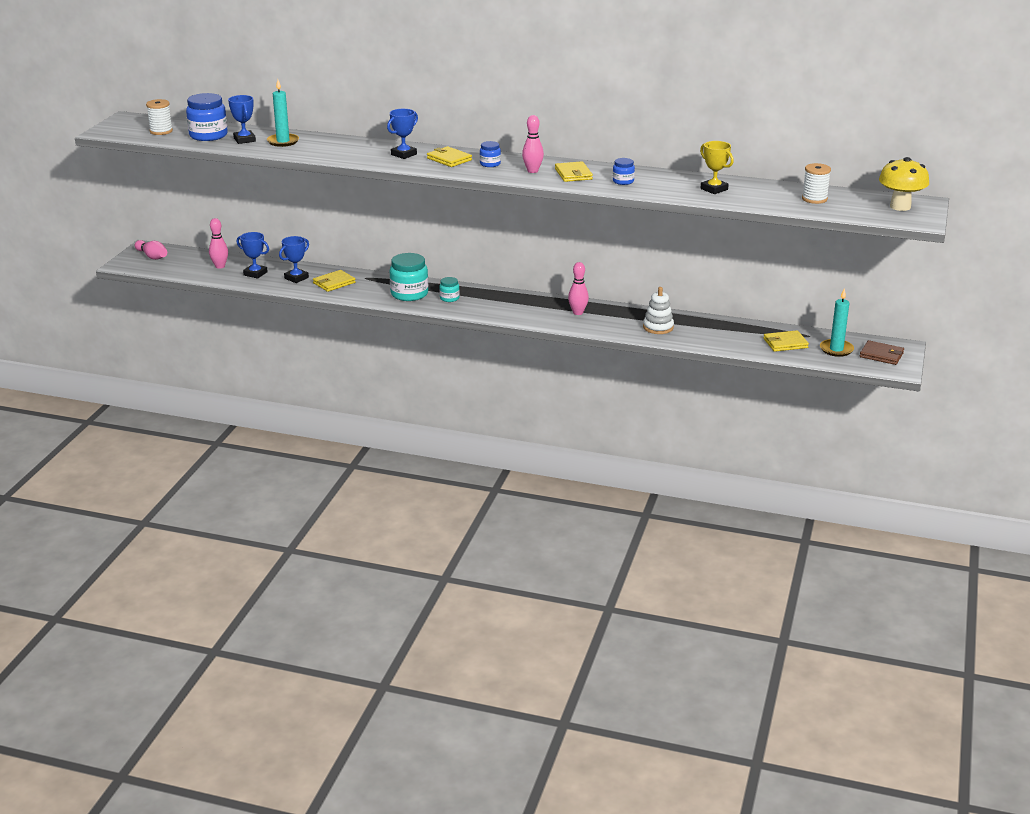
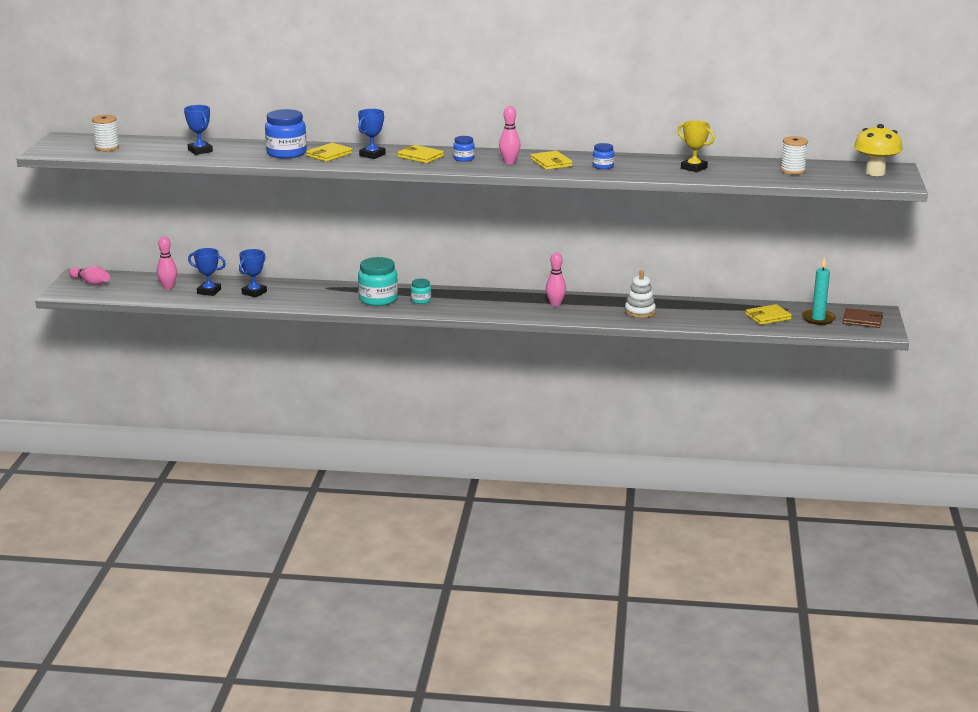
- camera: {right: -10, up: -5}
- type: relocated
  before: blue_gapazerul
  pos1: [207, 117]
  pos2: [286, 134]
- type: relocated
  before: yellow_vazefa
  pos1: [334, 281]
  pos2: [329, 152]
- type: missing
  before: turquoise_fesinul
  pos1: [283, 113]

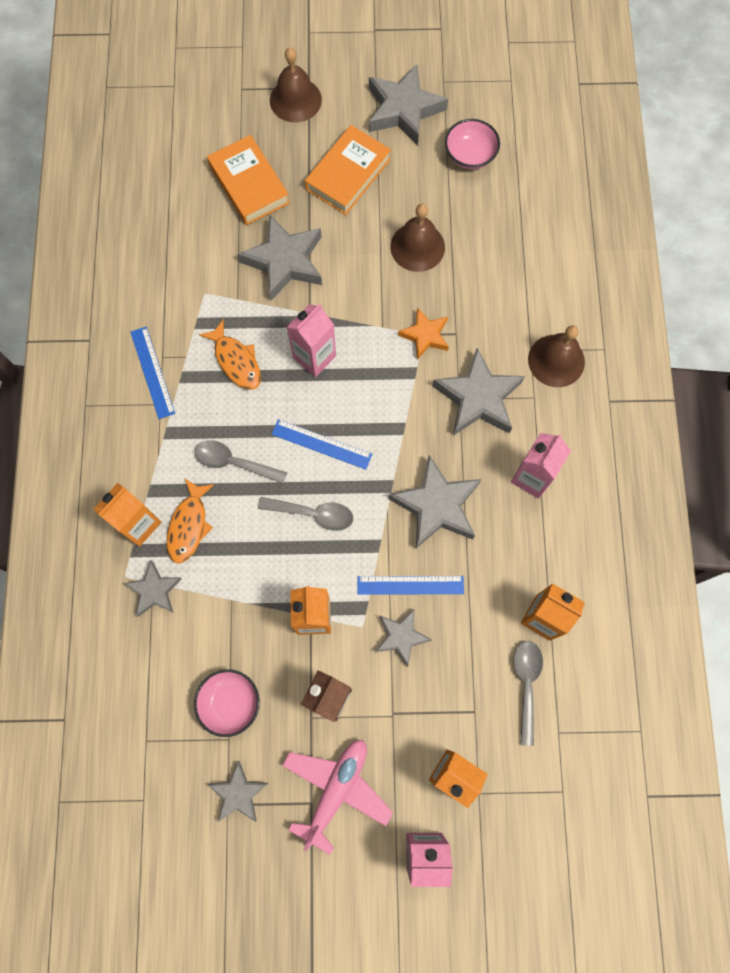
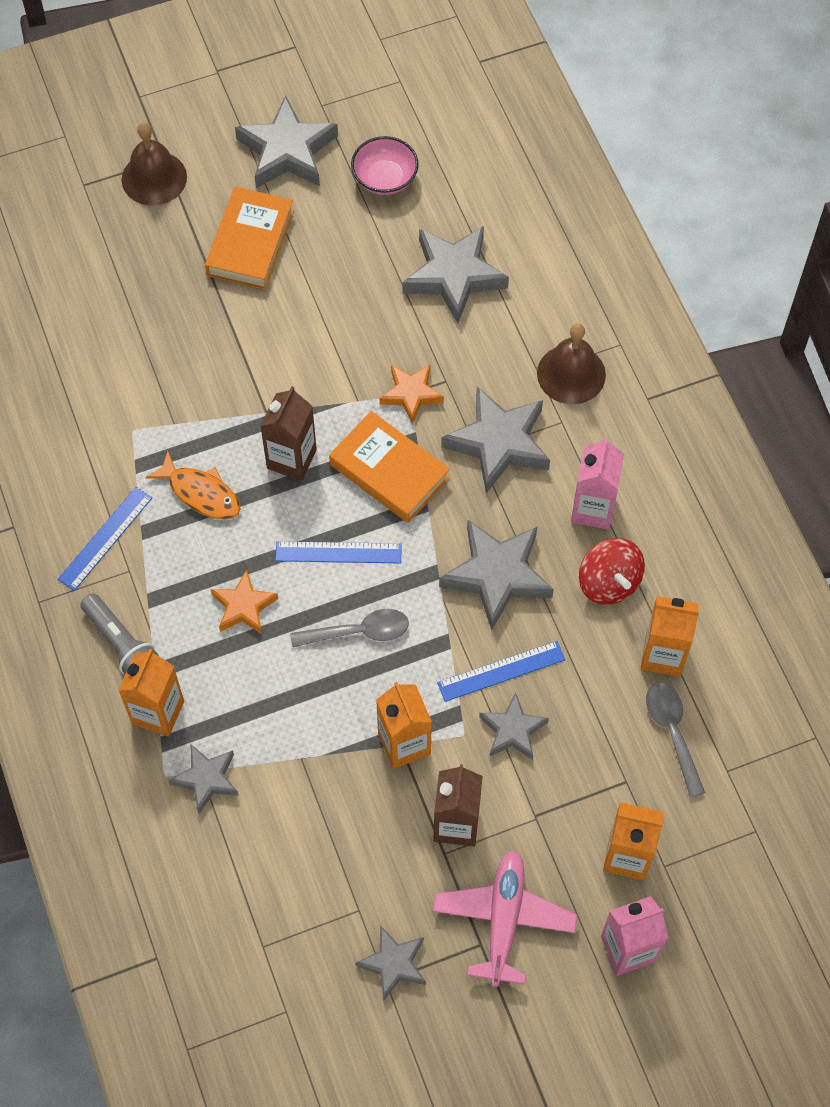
- camera: {right: -20, up: -10}
- type: spun
  before: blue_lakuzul
  pos1: [152, 373]
  pos2: [105, 539]
  turn: 75
- type: appeared
  after: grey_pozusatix
  pos2: [119, 633]
- type: exchanged
  before: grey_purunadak
  after: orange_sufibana
  pos1: [241, 462]
  pos2: [244, 601]
- type: colour
  before: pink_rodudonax
  after: brown_rodudonax
  pos1: [311, 340]
  pos2: [288, 433]
- type: relocated
  before: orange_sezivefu
  pos1: [248, 180]
  pos2: [389, 467]
- type: relocated
  before: grey_sufibana
  pos1: [280, 258]
  pos2: [455, 274]
- type: appeared
  after: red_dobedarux
  pos2: [612, 571]
- type: missing
  before: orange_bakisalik
  pos1: [190, 521]
- type: missing
  before: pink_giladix
  pos1: [227, 703]
- type: missing
  before: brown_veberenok
  pos1: [417, 238]

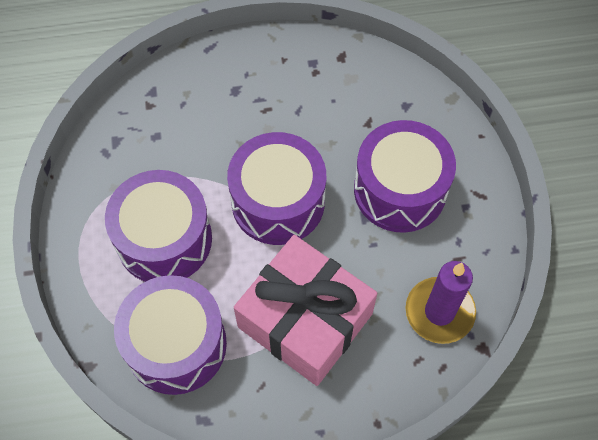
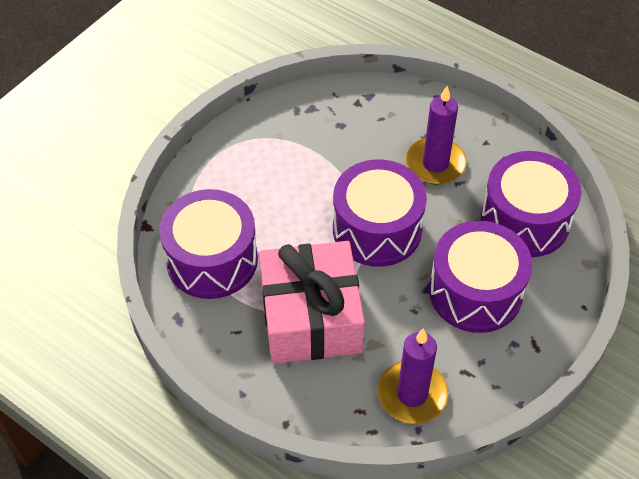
- camera: {right: 45, up: -10}
- type: appeared
  after: purple_fesinul
  pos2: [436, 135]
- type: relocated
  before: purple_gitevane
  pos1: [158, 226]
  pos2: [531, 204]

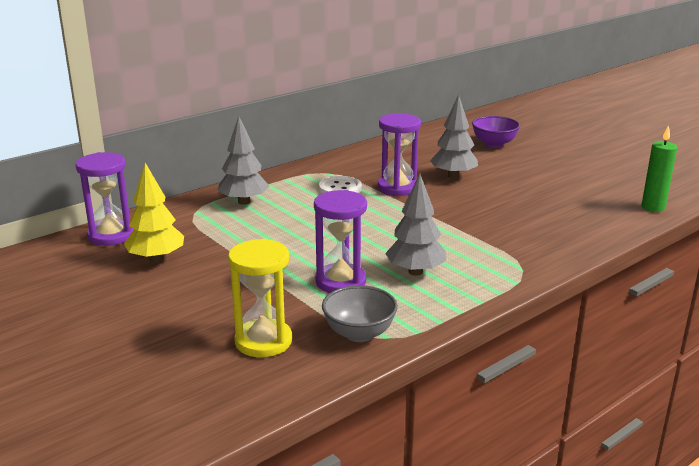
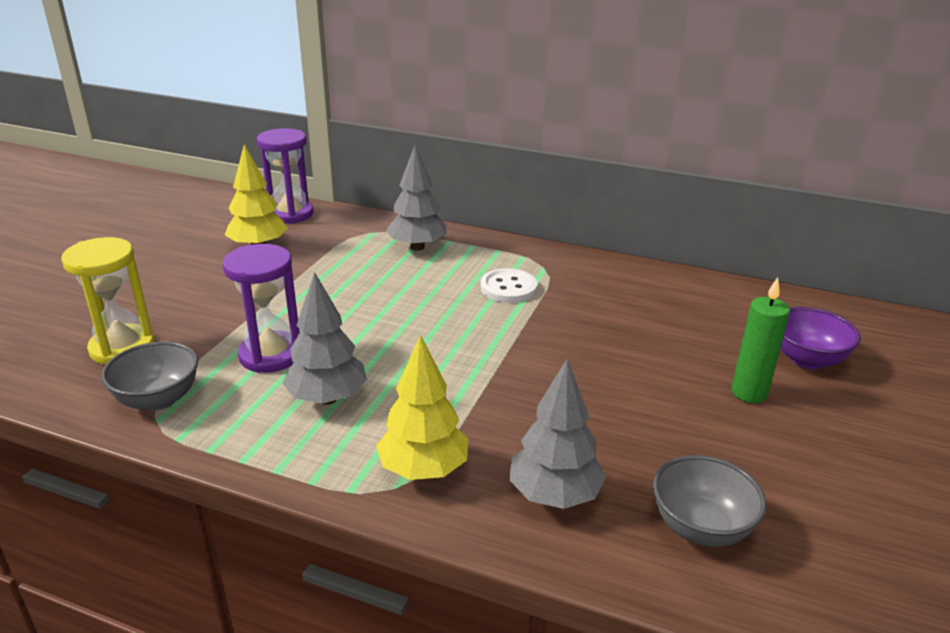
- camera: {right: 60, up: 5}
- type: appeared
  after: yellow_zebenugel
  pos2: [422, 407]
- type: relocated
  before: grey_zebenugel
  pos1: [454, 137]
  pos2: [557, 433]
- type: appeared
  after: grey_giladix
  pos2: [709, 501]
- type: relocated
  before: green_fesinul
  pos1: [659, 168]
  pos2: [760, 340]
- type: missing
  before: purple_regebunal
  pos1: [399, 154]

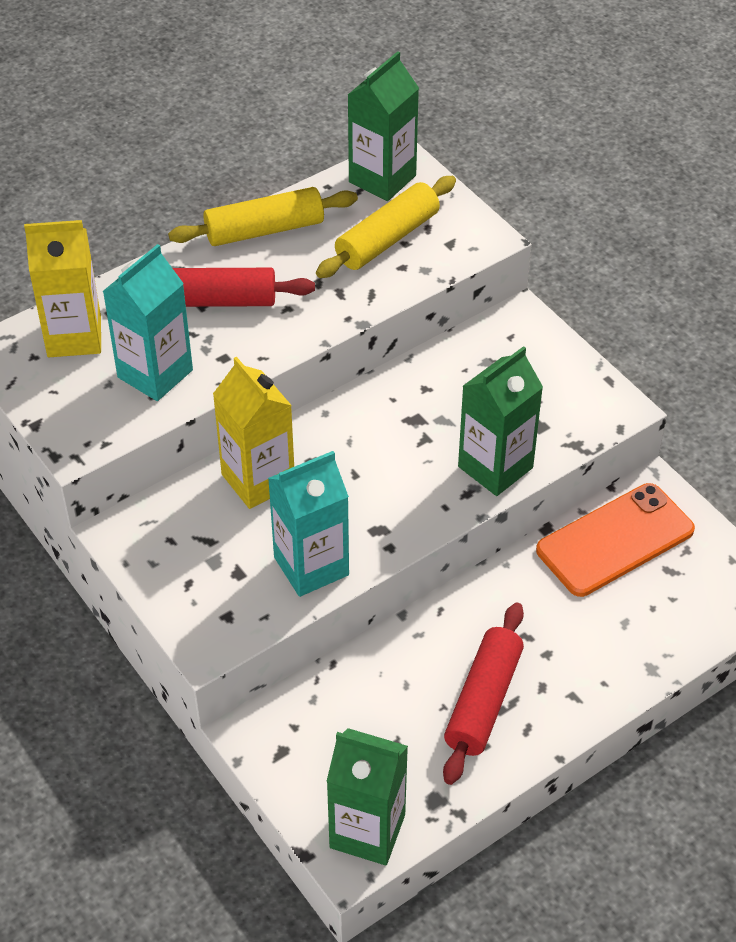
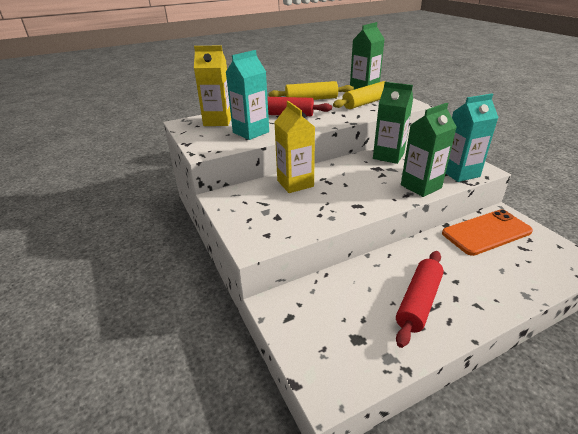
- camera: {right: 10, up: -15}
- type: relocated
  before: green_rodudonax
  pos1: [367, 796]
  pos2: [393, 123]
- type: relocated
  before: turquoise_rodudonax
  pos1: [308, 524]
  pos2: [472, 138]

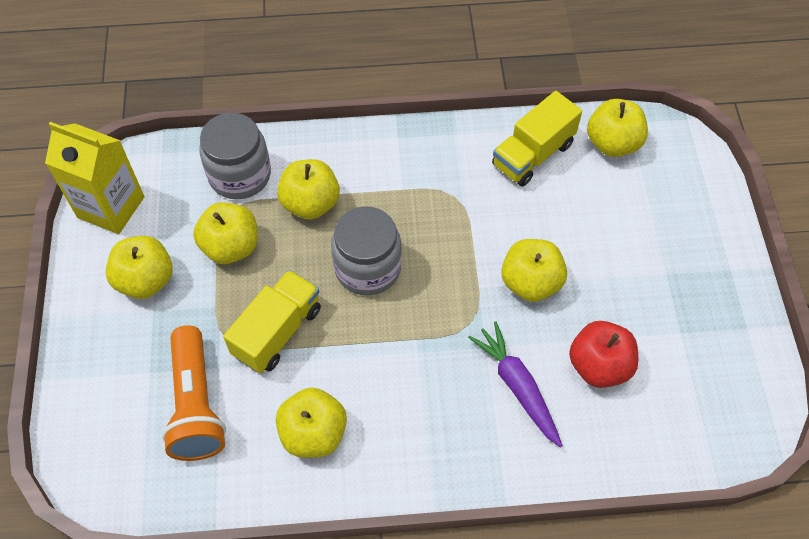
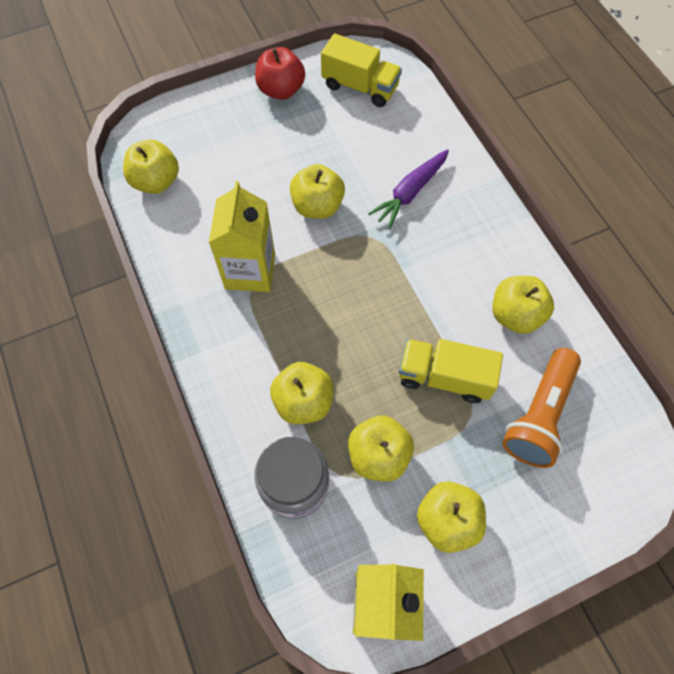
- camera: {right: -110, up: 5}
- type: appeared
  after: yellow_rodudonax
  pos2: [242, 236]
- type: relocated
  before: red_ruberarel
  pos1: [603, 354]
  pos2: [280, 73]
- type: relocated
  before: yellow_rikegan
  pos1: [537, 139]
  pos2: [361, 70]
- type: spun
  before: orange_pozusatix
  pos1: [194, 393]
  pos2: [541, 408]
  turn: 150
- type: missing
  before: grey_gapazerul
  pos1: [366, 251]

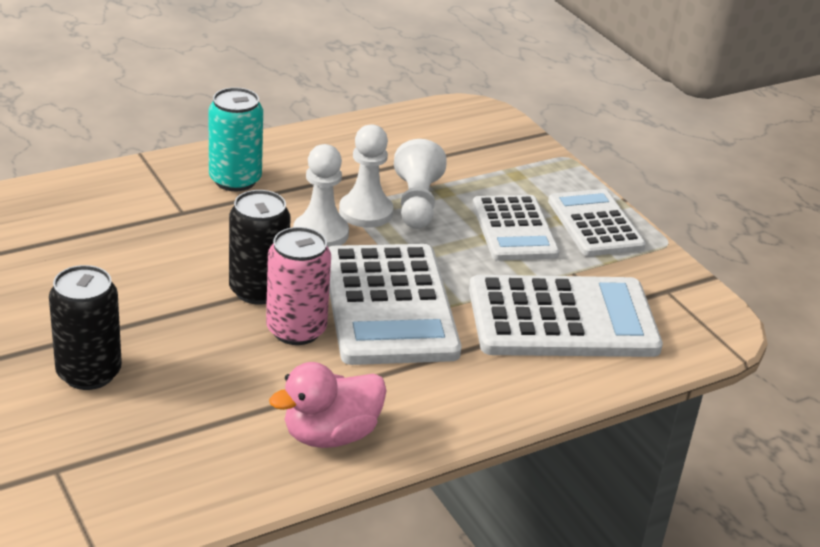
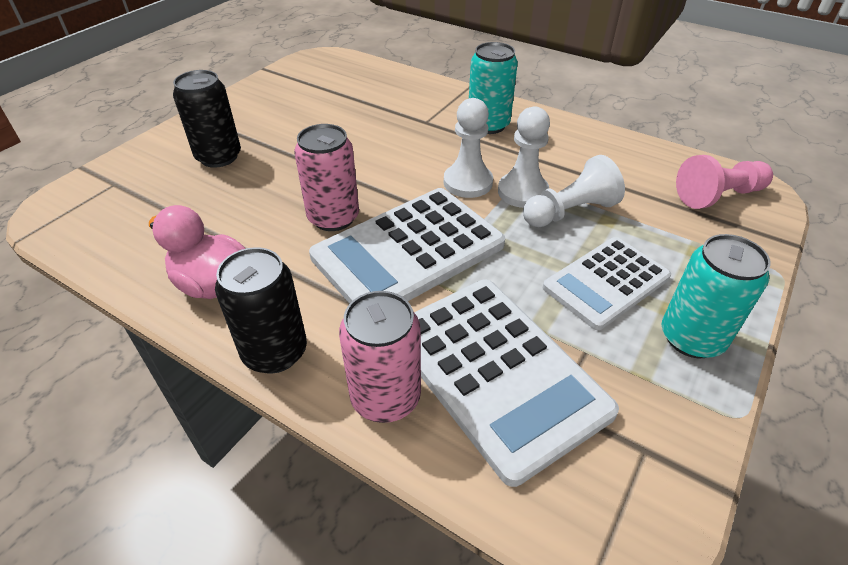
- camera: {right: 65, up: 10}
- type: relocated
  before: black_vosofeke
  pos1: [260, 247]
  pos2: [261, 310]
- type: appeared
  after: pink_vosofeke
  pos2: [380, 357]
- type: exchanged
  before: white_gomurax
  after: turquoise_vosofeke
  pos1: [597, 222]
  pos2: [716, 296]
- type: appeared
  after: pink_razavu
  pos2: [724, 182]

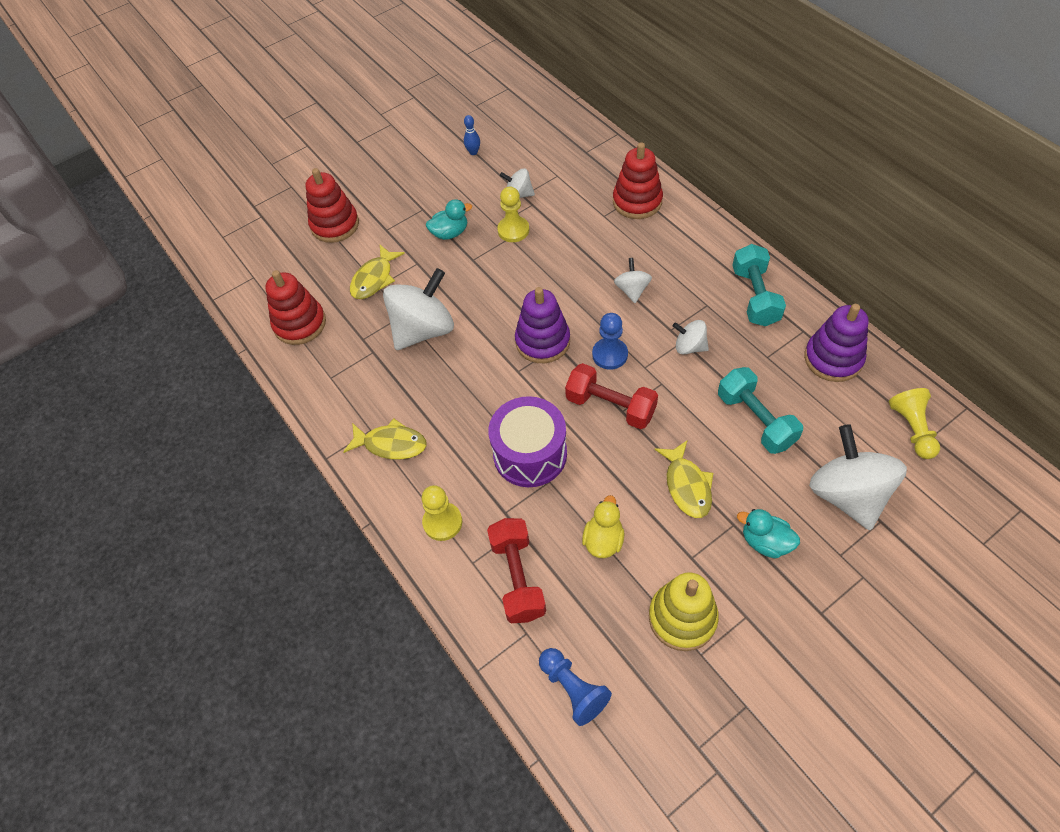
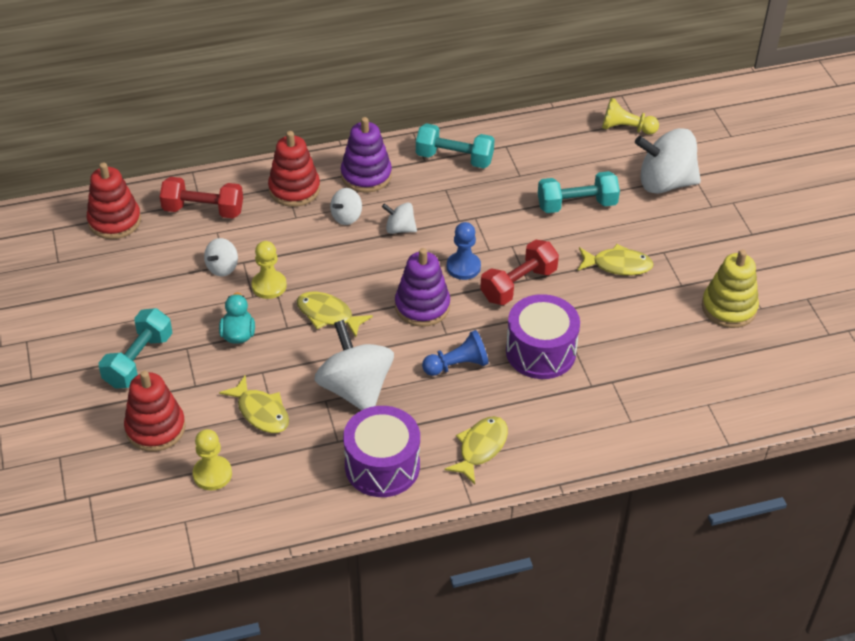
- camera: {right: -75, up: -10}
- type: relocated
  before: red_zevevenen
  pos1: [295, 307]
  pos2: [114, 200]
- type: appeared
  after: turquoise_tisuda
  pos2: [135, 348]
- type: relocated
  before: red_tisuda
  pos1: [516, 570]
  pos2: [201, 198]
- type: relocated
  before: yellow_razavu
  pos1: [441, 513]
  pos2: [212, 459]
- type: appeared
  after: yellow_bakisalik
  pos2: [335, 314]
- type: relocated
  before: white_dobedarux
  pos1: [691, 337]
  pos2: [346, 206]
- type: relocated
  before: purple_zevevenen
  pos1: [836, 343]
  pos2: [366, 155]
- type: appeared
  after: purple_gitevane
  pos2: [381, 451]
- type: relocated
  before: blue_razavu
  pos1: [575, 687]
  pos2: [455, 353]
- type: missing
  before: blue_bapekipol
  pos1: [472, 135]
- type: missing
  before: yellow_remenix
  pos1: [603, 526]
- type: missing
  before: turquoise_remenix
  pos1: [768, 533]

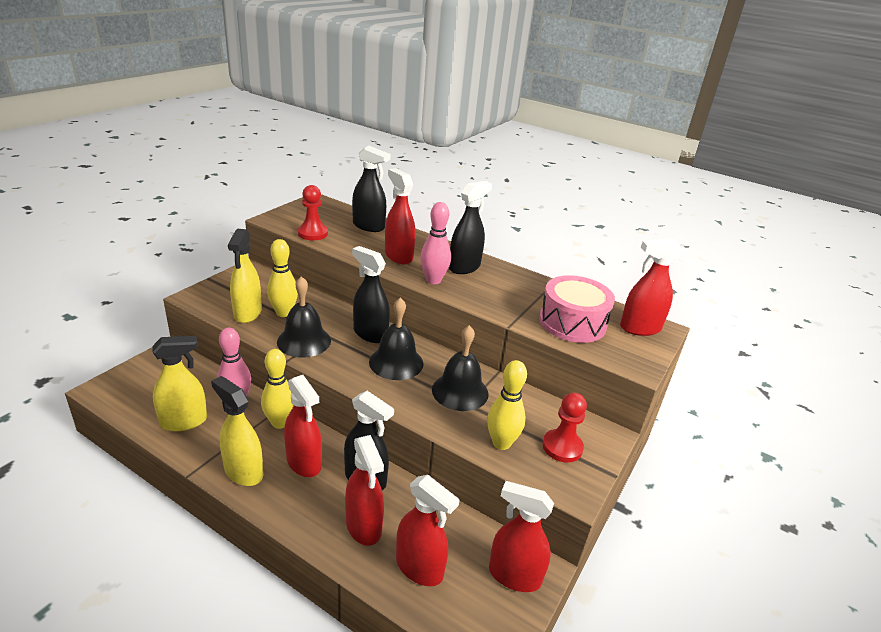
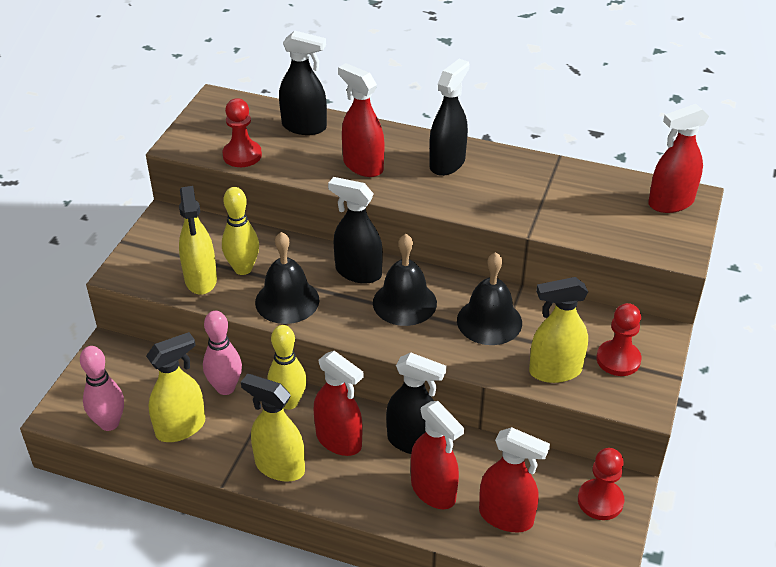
- camera: {right: -10, up: 10}
- type: relocated
  before: pink_bapekipol
  pos1: [435, 243]
  pos2: [102, 388]
- type: exchanged
  before: yellow_bapekipol
  after: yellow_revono
  pos1: [507, 405]
  pos2: [558, 330]
- type: exchanged
  before: red_revono
  after: red_razavu
  pos1: [521, 536]
  pos2: [601, 484]
- type: missing
  before: pink_gitevane
  pos1: [577, 309]

